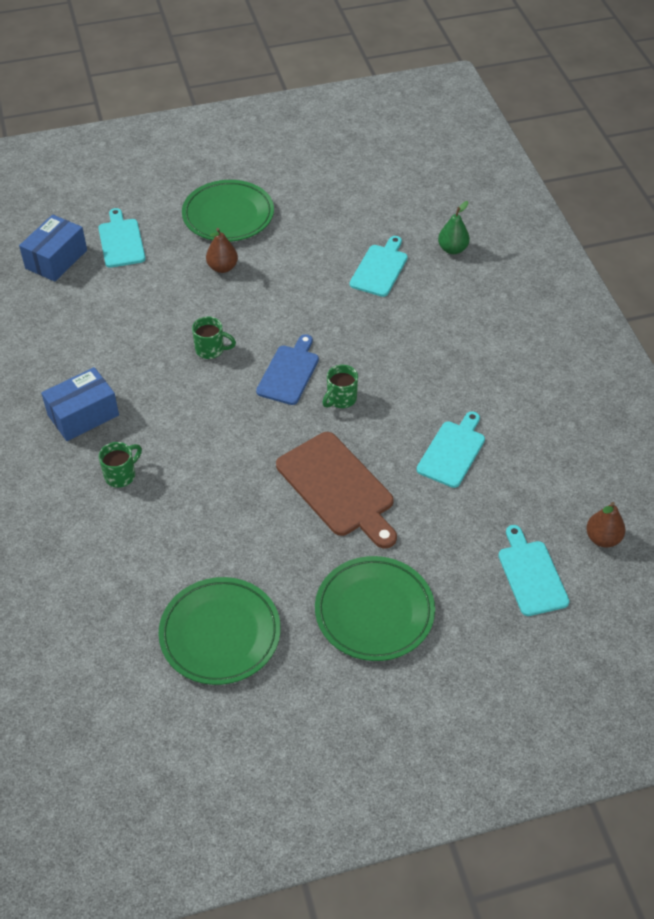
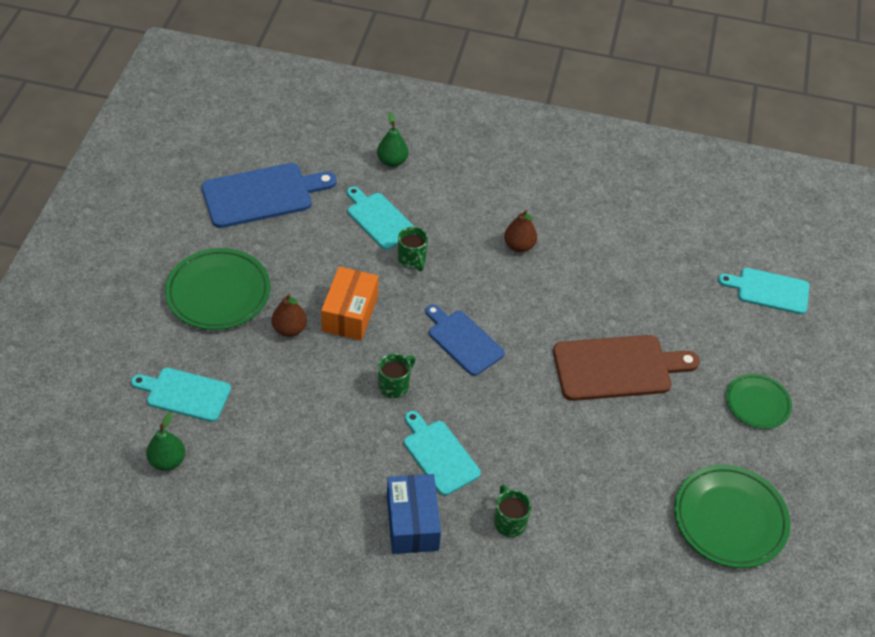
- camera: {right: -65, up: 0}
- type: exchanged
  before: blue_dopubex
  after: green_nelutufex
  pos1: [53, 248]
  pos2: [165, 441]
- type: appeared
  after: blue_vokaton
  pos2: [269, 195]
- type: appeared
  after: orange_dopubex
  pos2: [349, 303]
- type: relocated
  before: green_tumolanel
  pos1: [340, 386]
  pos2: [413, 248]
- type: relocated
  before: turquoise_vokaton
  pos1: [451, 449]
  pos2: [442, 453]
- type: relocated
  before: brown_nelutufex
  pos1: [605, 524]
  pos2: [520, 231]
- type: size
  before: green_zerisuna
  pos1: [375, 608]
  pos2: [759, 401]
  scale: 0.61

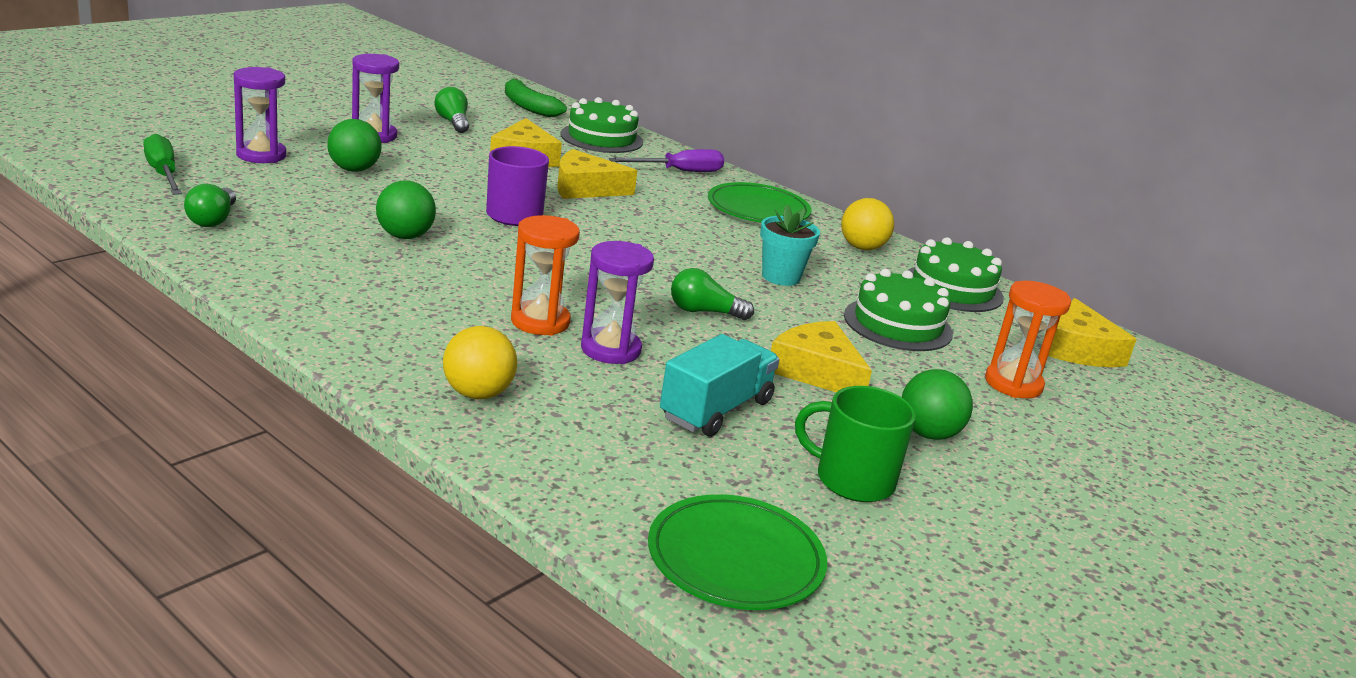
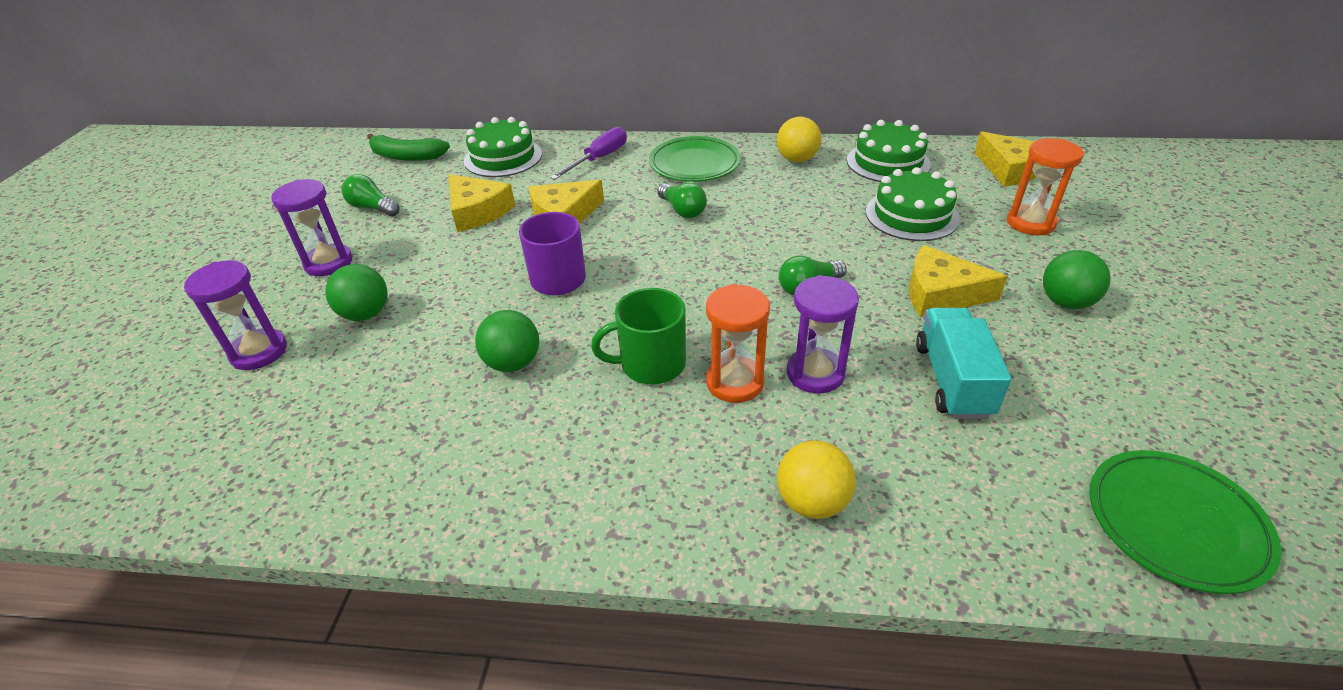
- camera: {right: -30, up: 15}
- type: relocated
  before: green_tumolanel
  pos1: [855, 444]
  pos2: [638, 336]
- type: relocated
  before: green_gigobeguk
  pos1: [210, 205]
  pos2: [682, 200]
- type: missing
  before: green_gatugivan
  pos1: [162, 164]
- type: missing
  before: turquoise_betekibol
  pos1: [790, 245]

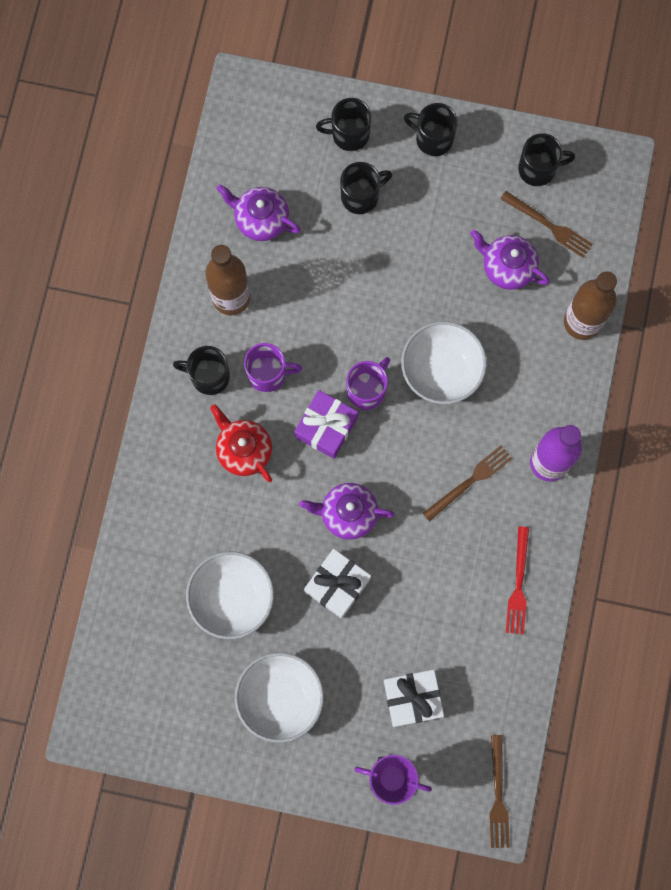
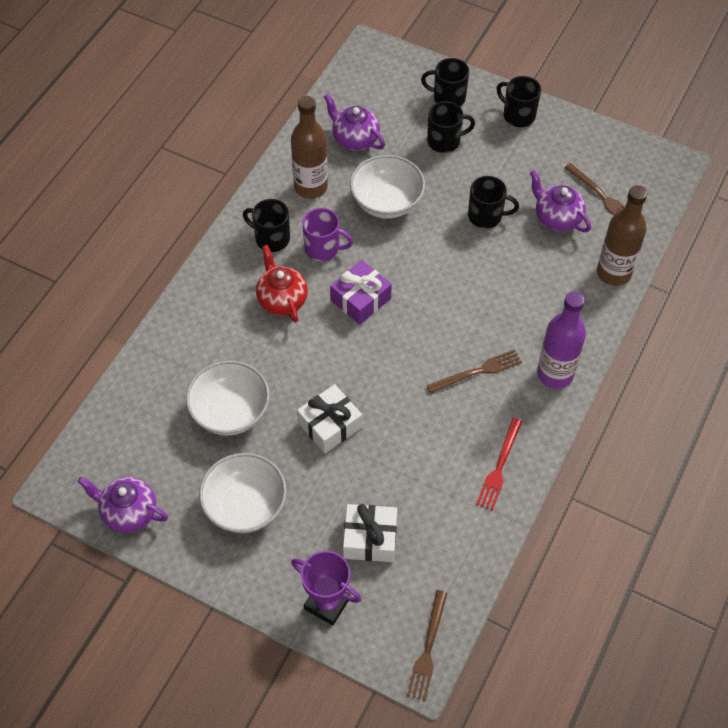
- camera: {right: 15, up: -20}
- type: relocated
  before: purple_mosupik
  pos1: [347, 511]
  pos2: [122, 505]
- type: relocated
  before: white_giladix
  pos1: [444, 362]
  pos2: [387, 187]
- type: relocated
  before: black_tumolanel
  pos1: [546, 159]
  pos2: [493, 202]
- type: missing
  before: purple_tumolanel
  pos1: [368, 383]

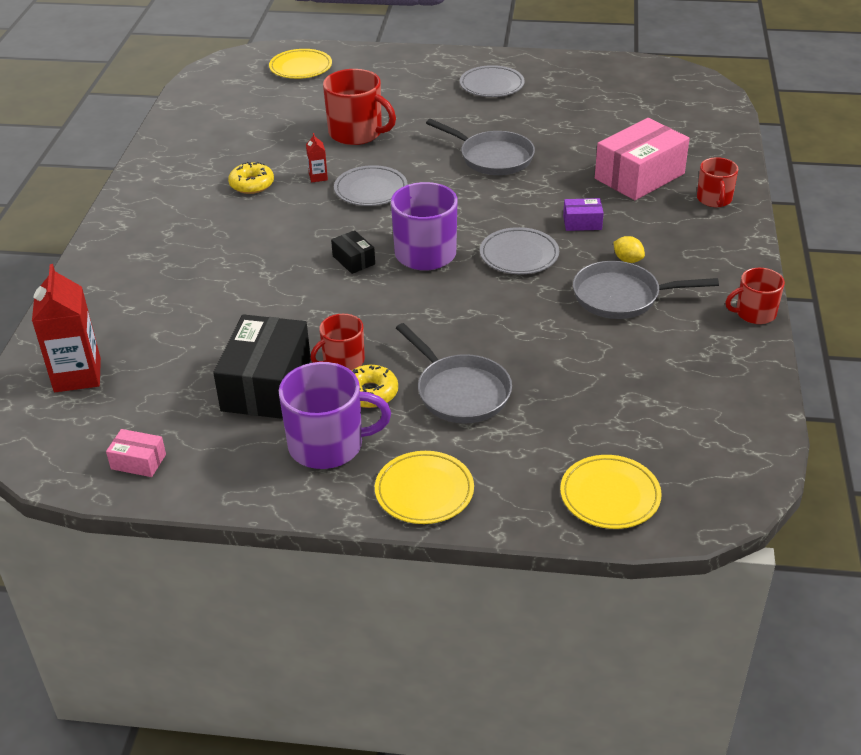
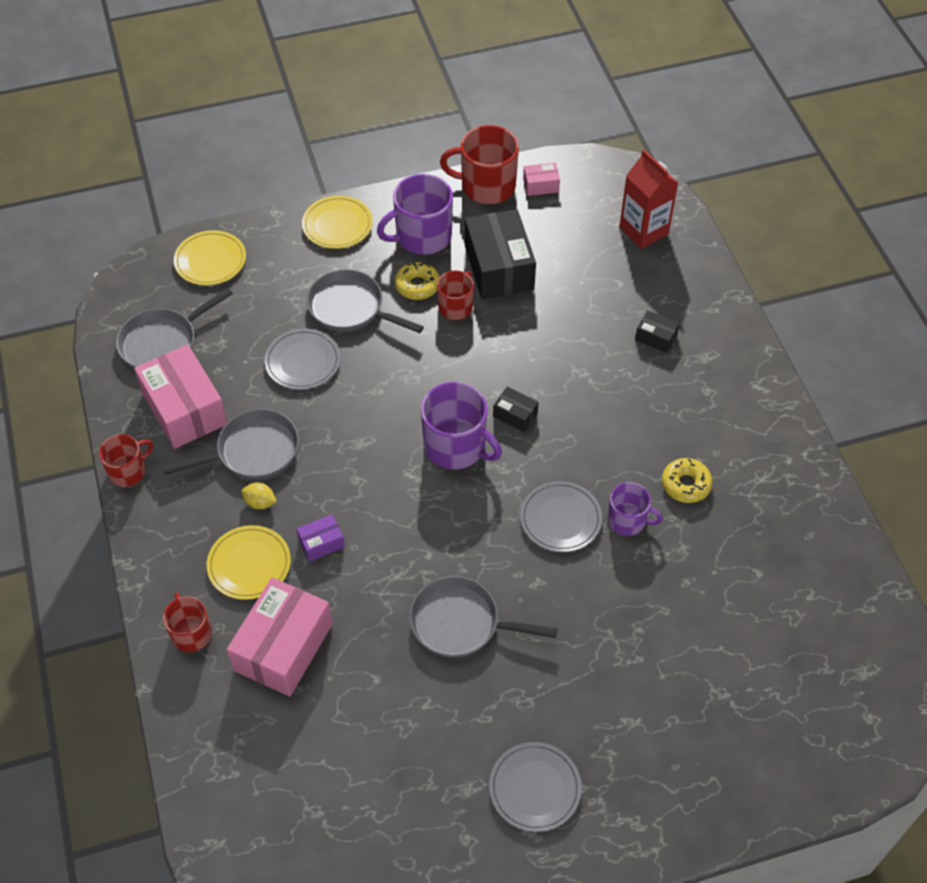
- camera: {right: 155, up: 15}
- type: appeared
  after: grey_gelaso
  pos2: [174, 328]
- type: appeared
  after: pink_dopubex
  pos2: [180, 396]
- type: relocated
  before: yellow_zerisuna
  pos1: [300, 64]
  pos2: [249, 562]
- type: relocated
  before: grey_zerisuna
  pos1: [519, 250]
  pos2: [302, 359]
- type: relocated
  before: red_tumolanel
  pos1: [359, 107]
  pos2: [479, 164]
- type: exchanged
  before: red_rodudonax
  after: purple_tumolanel
  pos1: [317, 157]
  pos2: [635, 509]
- type: appeared
  after: black_dopubex
  pos2: [657, 331]

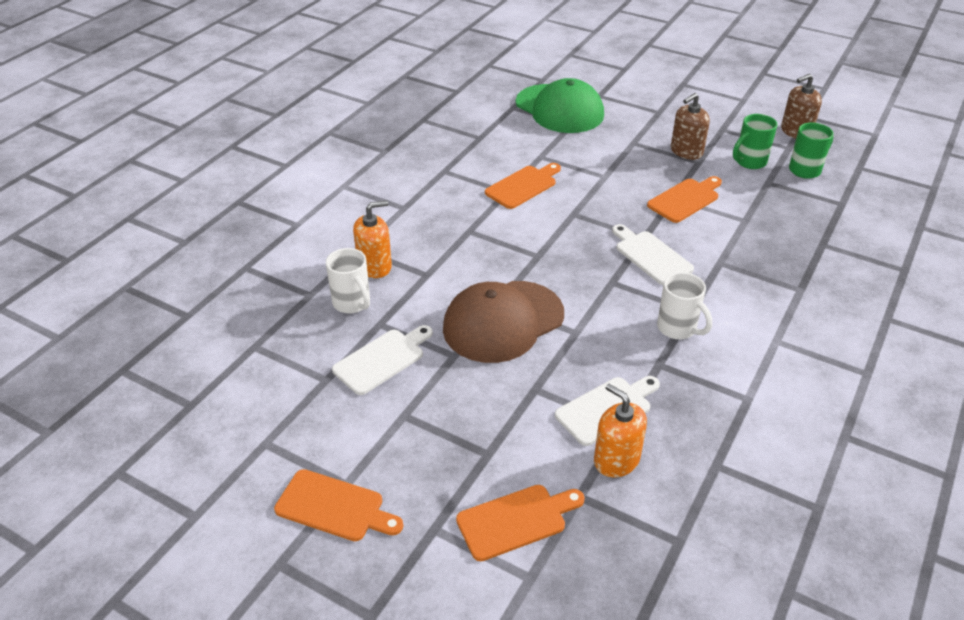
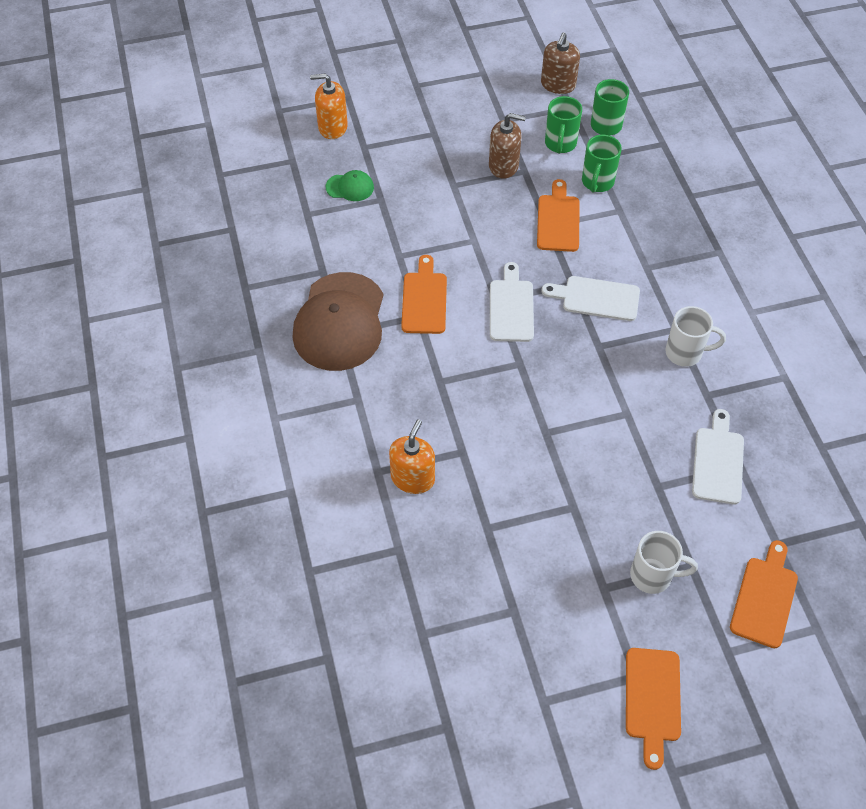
- camera: {right: -45, up: 15}
- type: relocated
  before: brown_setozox
  pos1: [503, 322]
  pos2: [338, 321]
- type: relocated
  before: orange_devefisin
  pos1: [620, 431]
  pos2: [329, 106]
- type: size
  before: green_setozox
  pos1: [560, 105]
  pos2: [350, 185]
  scale: 0.44
- type: spun
  before: brown_devefisin
  pos1: [690, 126]
  pos2: [507, 146]
  turn: -90
- type: relocated
  before: white_vokaton
  pos1: [382, 360]
  pos2: [512, 302]
- type: appeared
  after: green_tumolanel
  pos2: [602, 164]
- type: spun
  before: orange_vokaton
  pos1: [338, 505]
  pos2: [653, 709]
  turn: 120
- type: relocated
  before: white_tumolanel
  pos1: [348, 281]
  pos2: [664, 562]

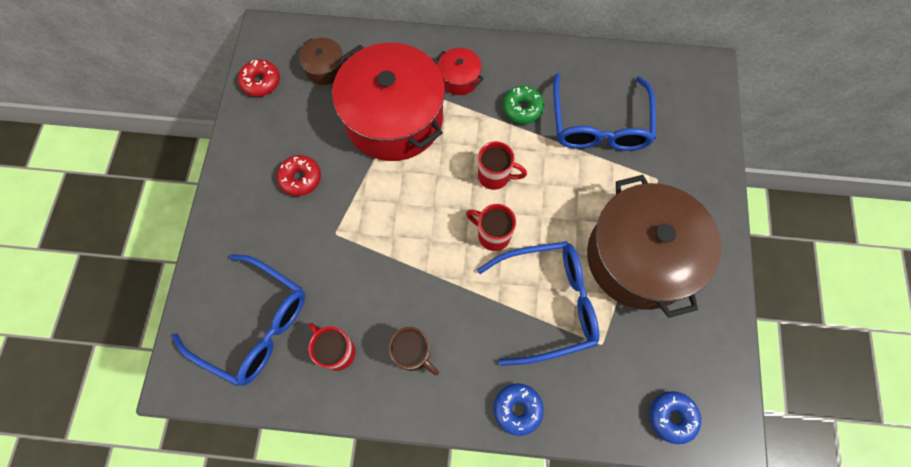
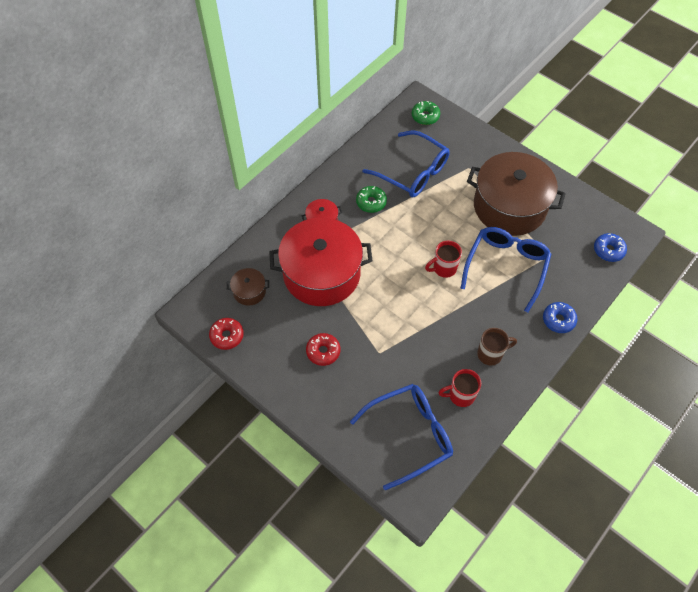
- camera: {right: -55, up: -10}
- type: appeared
  after: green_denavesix
  pos2: [426, 113]
- type: missing
  before: red_tumolanel
  pos1: [502, 165]

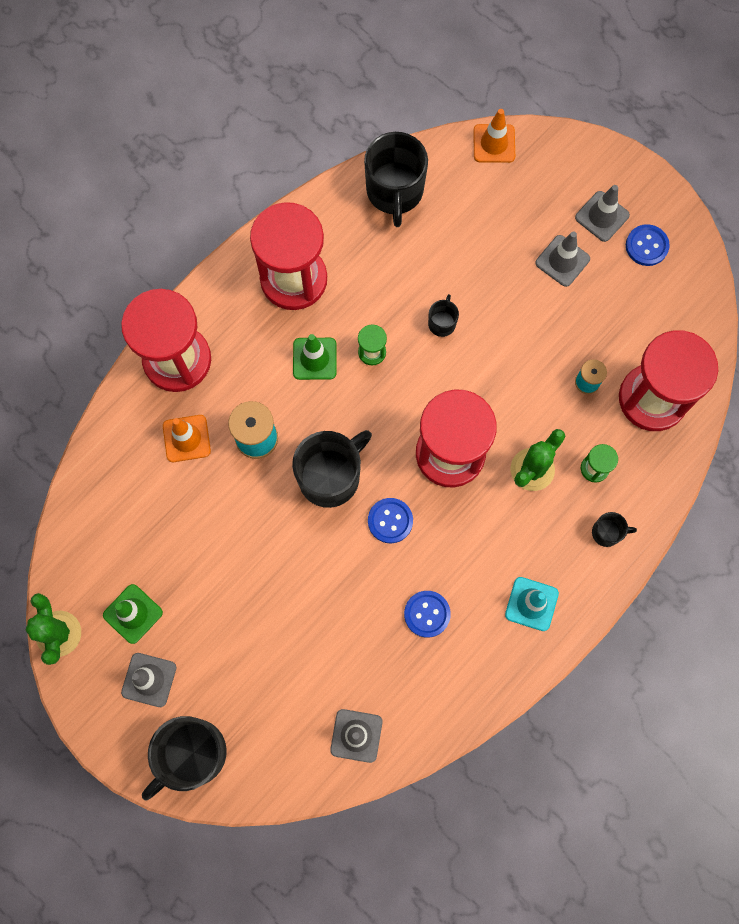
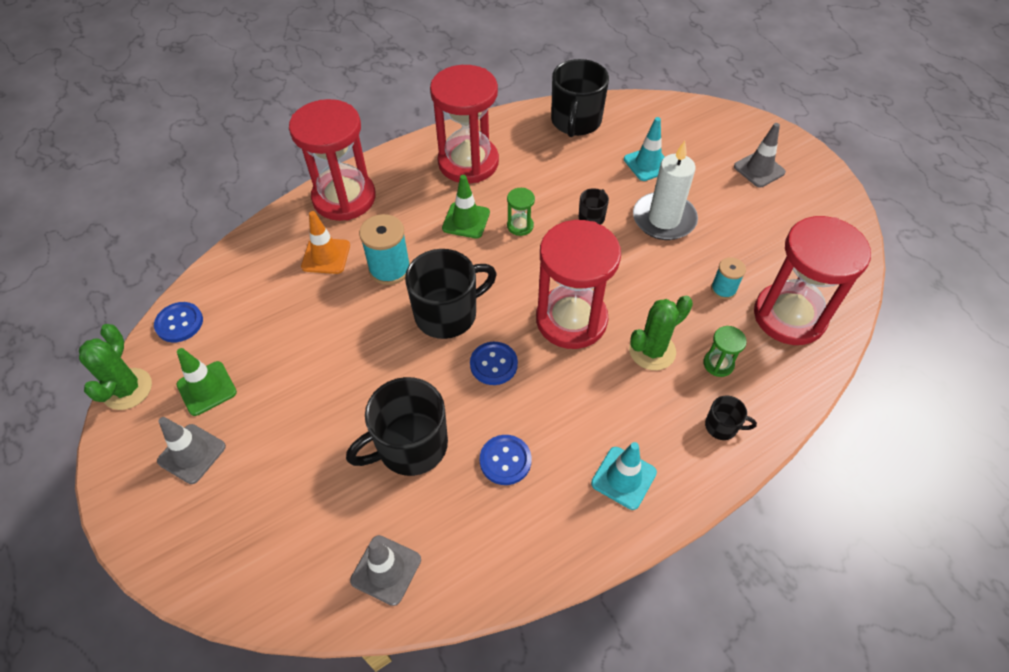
- camera: {right: 15, up: -20}
- type: relocated
  before: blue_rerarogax
  pos1: [648, 245]
  pos2: [178, 322]
- type: relocated
  before: black_tumolanel
  pos1: [184, 758]
  pos2: [397, 426]
- type: appeared
  after: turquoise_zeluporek
  pos2: [644, 149]
- type: appeared
  after: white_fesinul
  pos2: [665, 190]
- type: missing
  before: orange_zeluporek
  pos1: [494, 136]
- type: missing
  before: grey_zeluporek
  pos1: [563, 259]

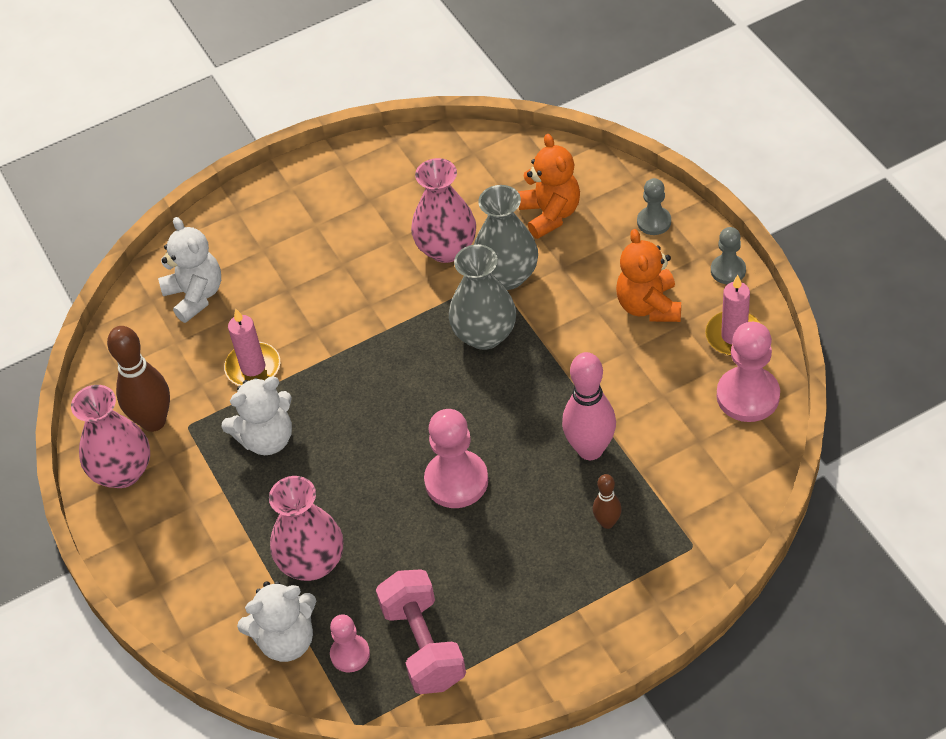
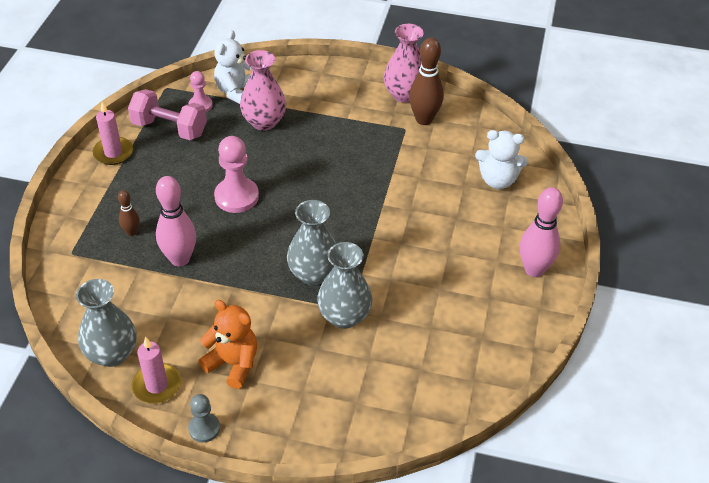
- camera: {right: 125, up: -5}
- type: exchanged
  before: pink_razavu
  after: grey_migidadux
  pos1: [748, 372]
  pos2: [106, 323]
- type: relocated
  before: pink_fesinul
  pos1: [252, 347]
  pos2: [113, 133]
- type: appeared
  after: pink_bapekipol
  pos2: [541, 232]
- type: missing
  before: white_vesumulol
  pos1: [256, 415]
- type: missing
  before: pink_migidadux
  pos1: [443, 210]
- type: missing
  before: orange_vesumulol
  pos1: [549, 186]
- type: missing
  before: grey_razavu
  pos1: [654, 206]

